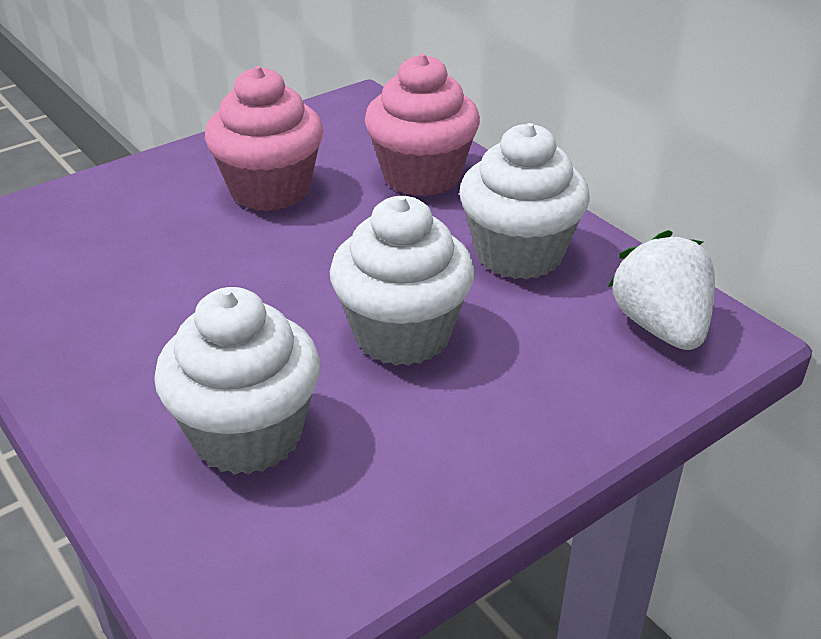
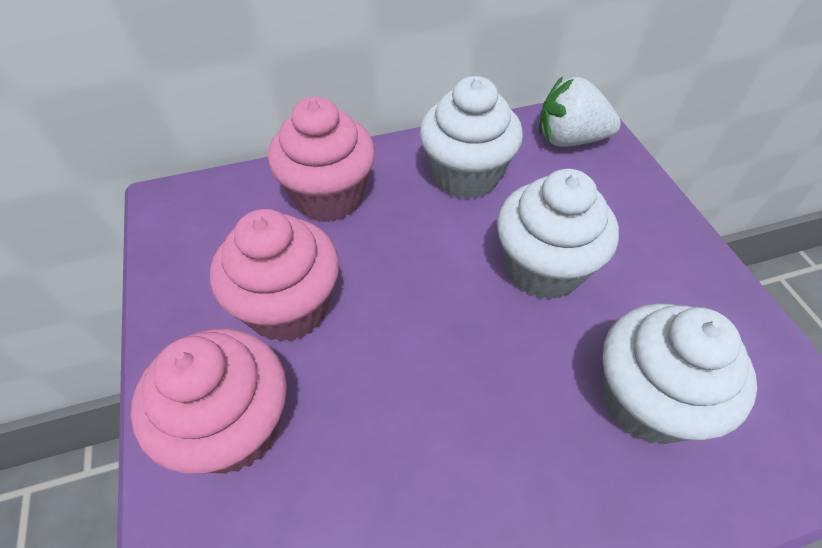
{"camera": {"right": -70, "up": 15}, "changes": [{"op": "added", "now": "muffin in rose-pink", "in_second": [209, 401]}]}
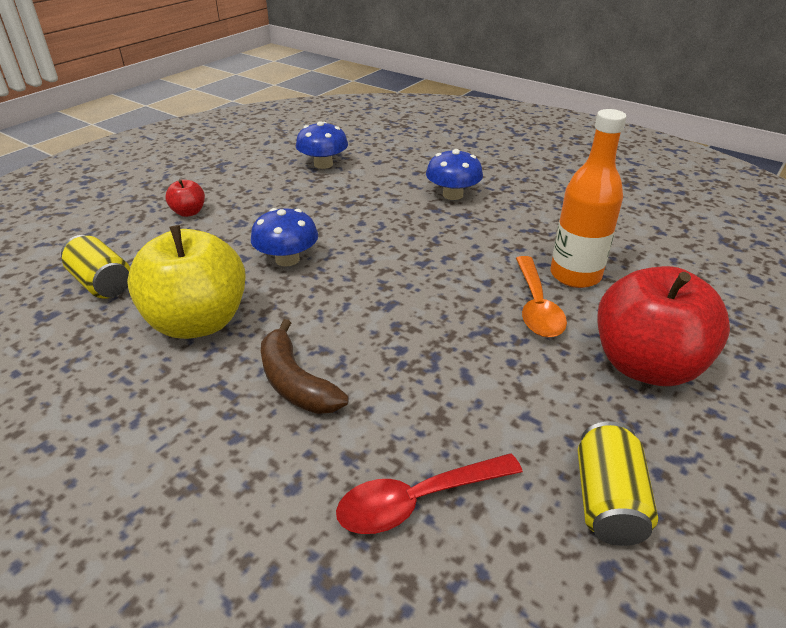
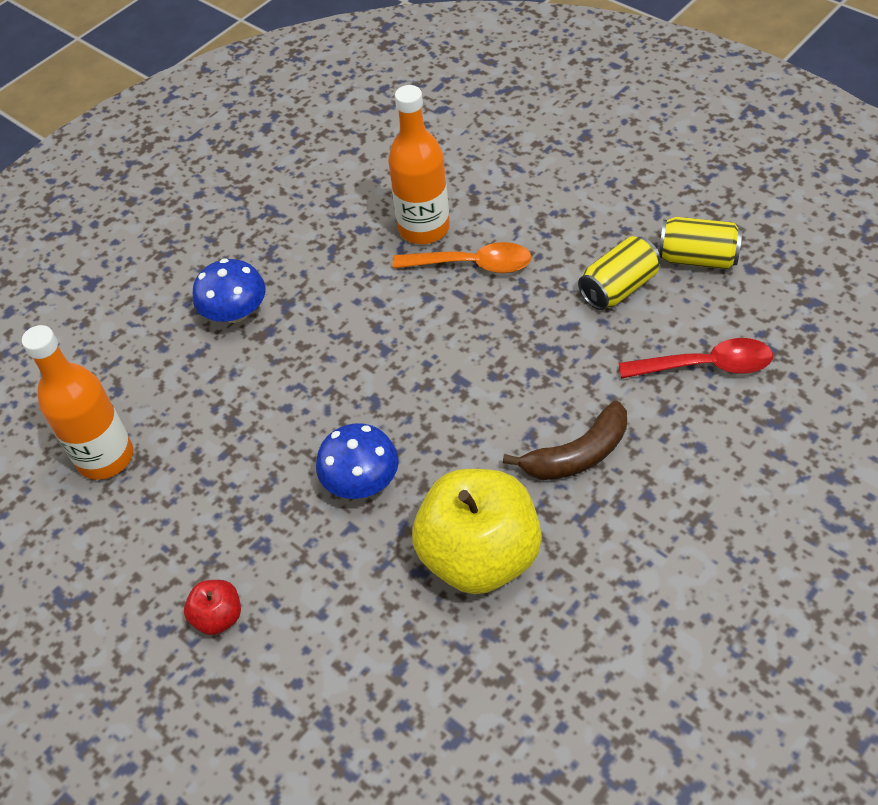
{"camera": {"right": -80, "up": 15}, "changes": [{"op": "moved", "was": "can in golden", "in_first": [95, 267], "in_second": [619, 273]}, {"op": "replaced", "was": "toadstool in royal blue", "now": "flask in bright orange", "in_first": [322, 145], "in_second": [77, 402]}, {"op": "turned", "was": "tablespoon in red", "in_first": [429, 493], "in_second": [696, 358], "clockwise": -75}, {"op": "removed", "was": "toy apple in red", "in_first": [663, 326]}]}
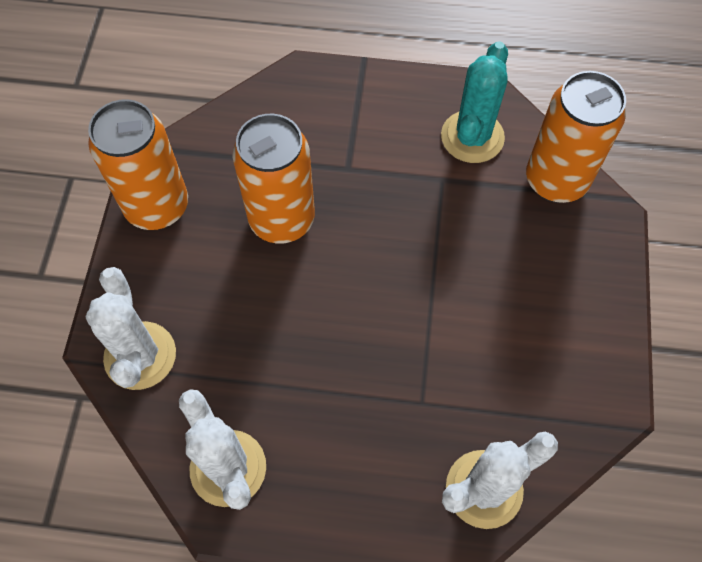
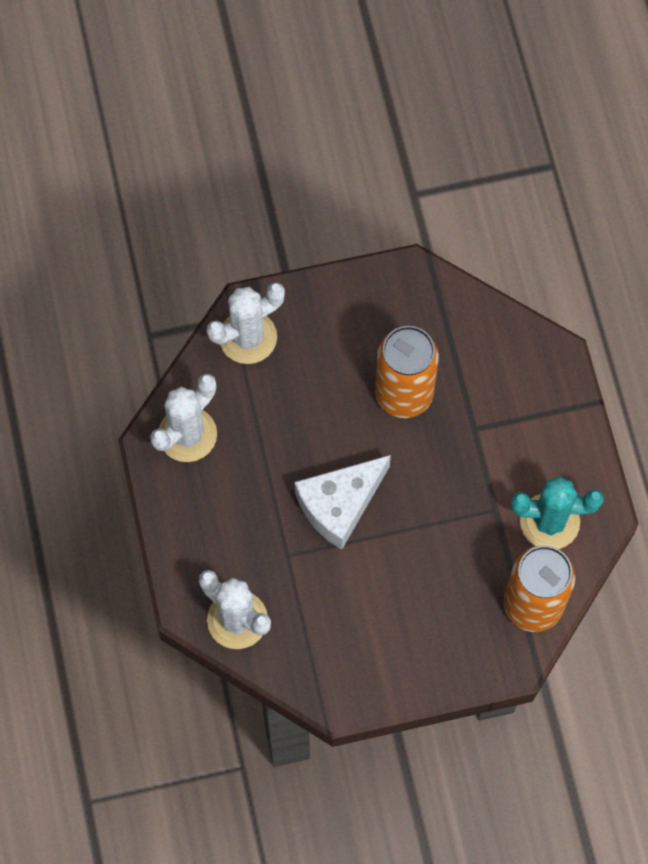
{"camera": {"right": 70, "up": 5}, "changes": [{"op": "removed", "was": "can in bright orange", "in_first": [138, 164]}, {"op": "added", "now": "cheese in pure white", "in_second": [343, 502]}]}
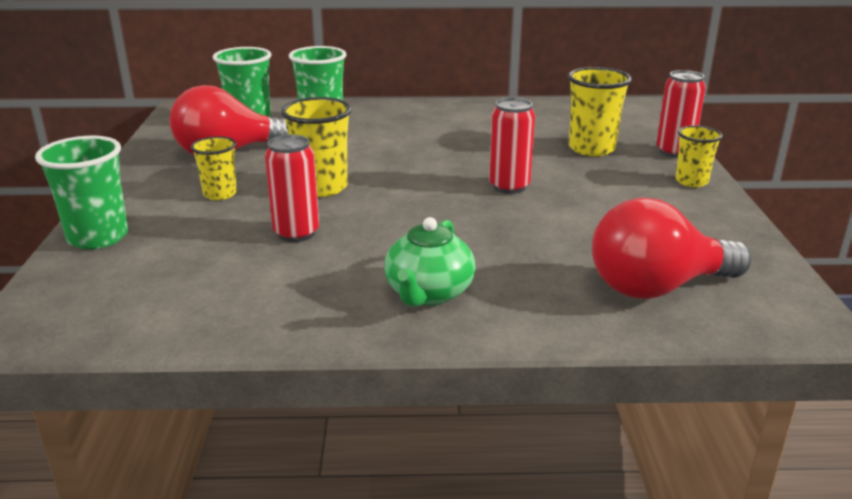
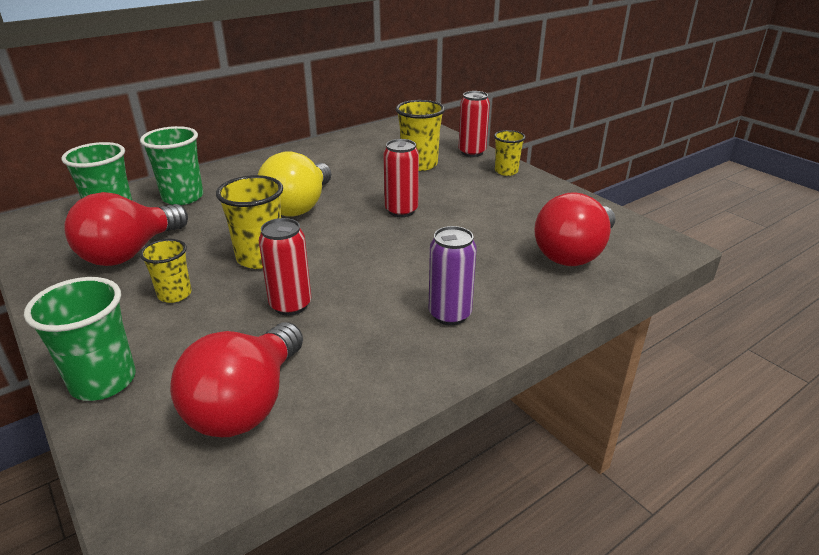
{"camera": {"right": -35, "up": 5}, "changes": [{"op": "replaced", "was": "teapot in leaf-green", "now": "can in royal purple", "in_first": [430, 262], "in_second": [453, 275]}, {"op": "added", "now": "light bulb in red", "in_second": [236, 379]}, {"op": "added", "now": "light bulb in golden", "in_second": [295, 184]}]}
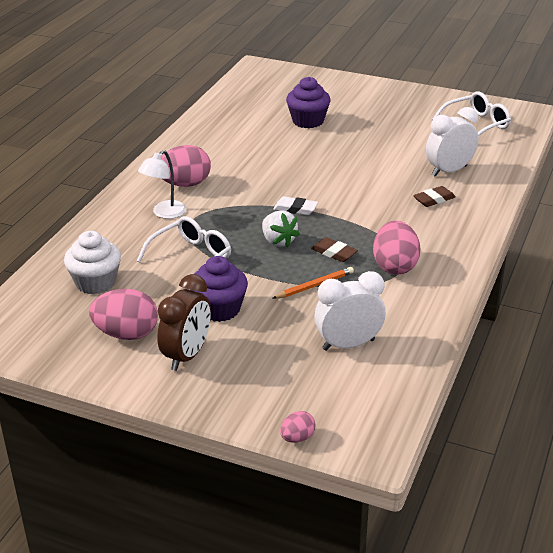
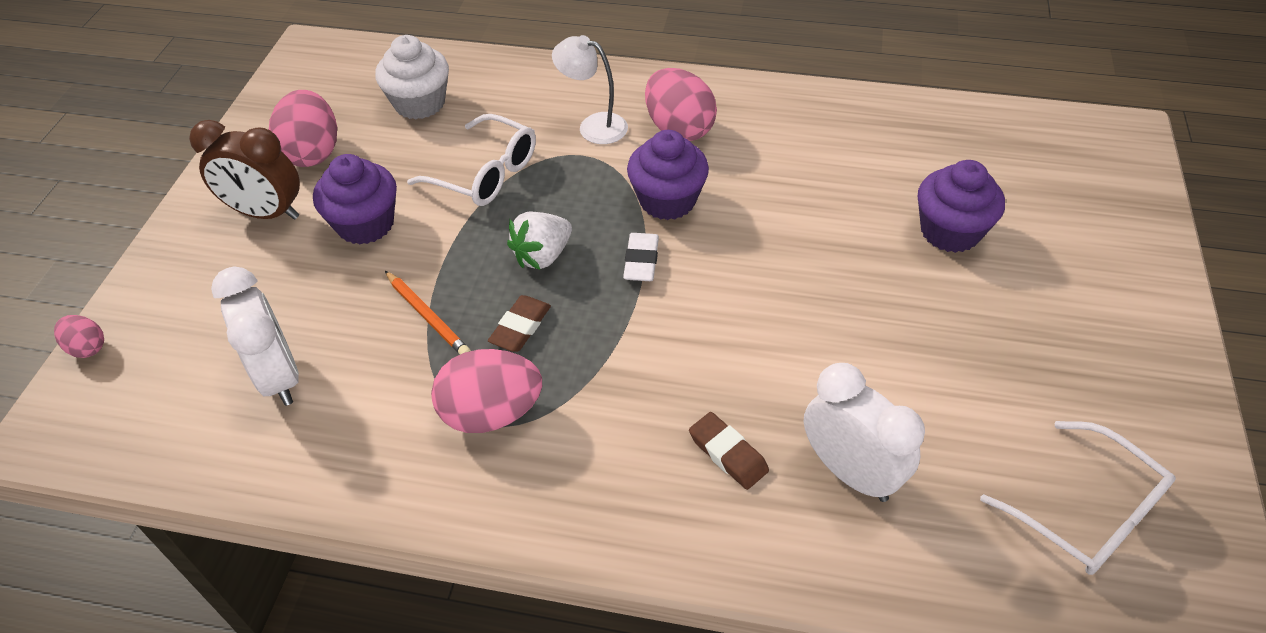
{"camera": {"right": 80, "up": 15}, "changes": [{"op": "added", "now": "muffin in royal purple", "in_second": [668, 175]}]}
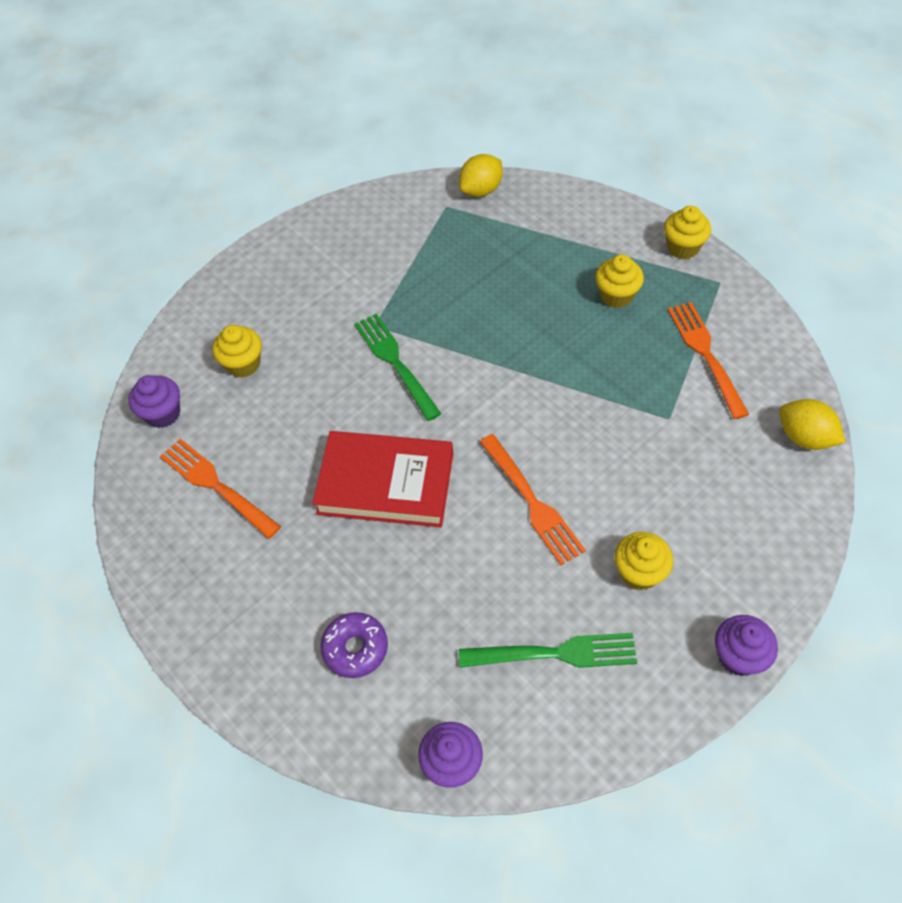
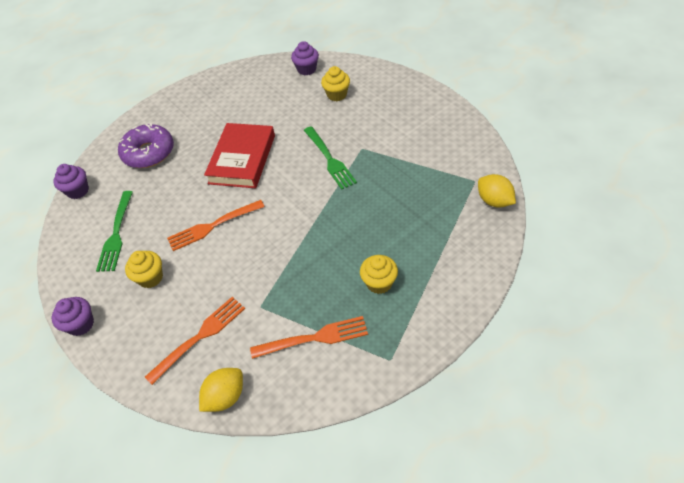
{"camera": {"right": 95, "up": -5}, "changes": [{"op": "moved", "was": "fork in bright orange", "in_first": [220, 489], "in_second": [195, 341]}, {"op": "resized", "was": "donut in royal purple", "in_first": [354, 645], "in_second": [146, 145], "ratio": 1.59}, {"op": "turned", "was": "fork in leaf-green", "in_first": [397, 367], "in_second": [330, 158], "clockwise": 90}, {"op": "removed", "was": "muffin in golden", "in_first": [687, 232]}]}
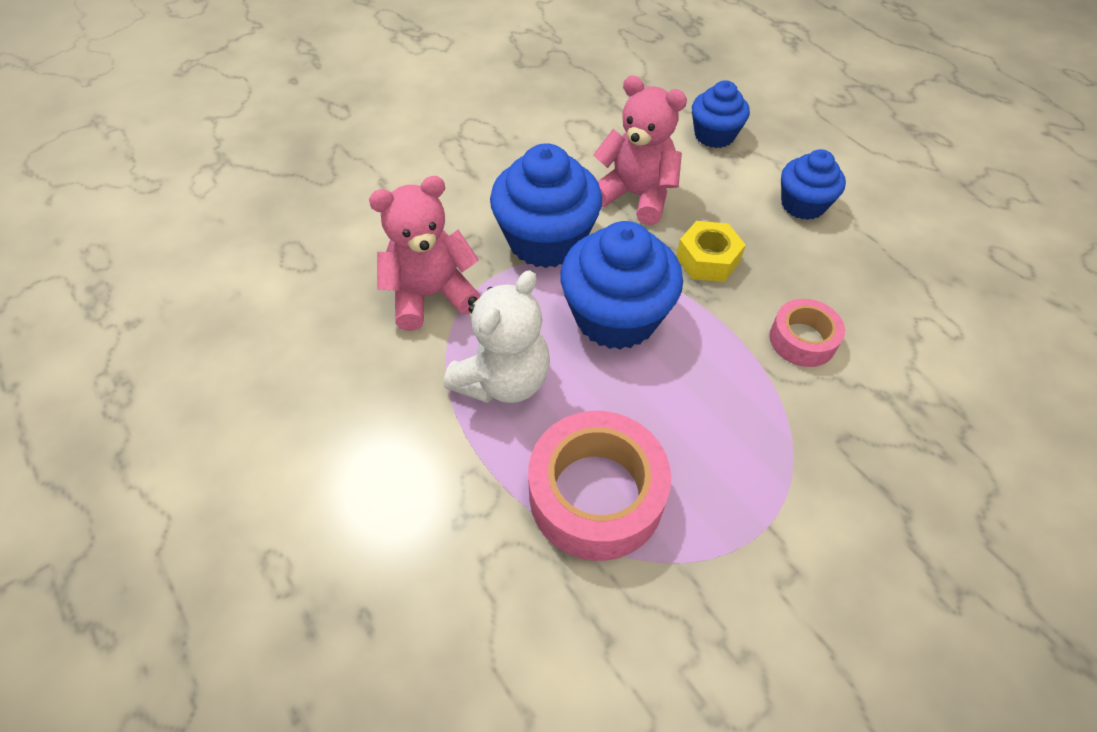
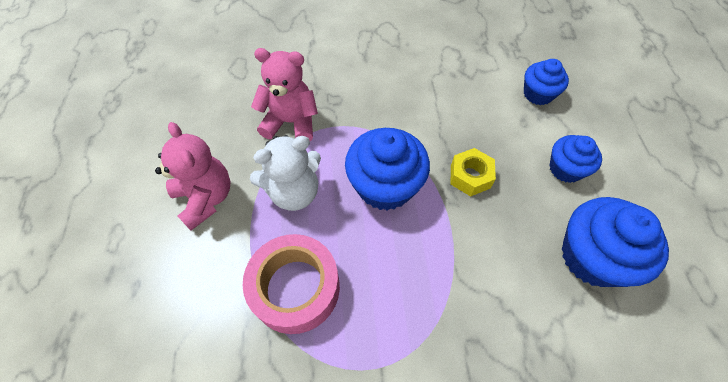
{"camera": {"right": 30, "up": 5}, "changes": [{"op": "moved", "was": "muffin in royal blue", "in_first": [546, 205], "in_second": [615, 242]}, {"op": "moved", "was": "stuffed bear in rose-pink", "in_first": [640, 150], "in_second": [193, 176]}, {"op": "removed", "was": "roll of tape in rose-pink", "in_first": [807, 333]}]}
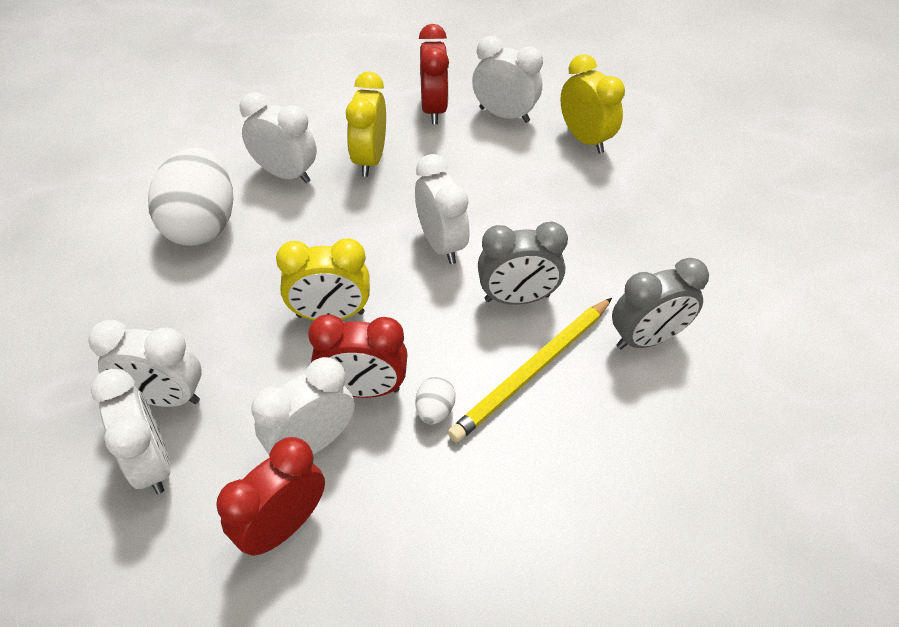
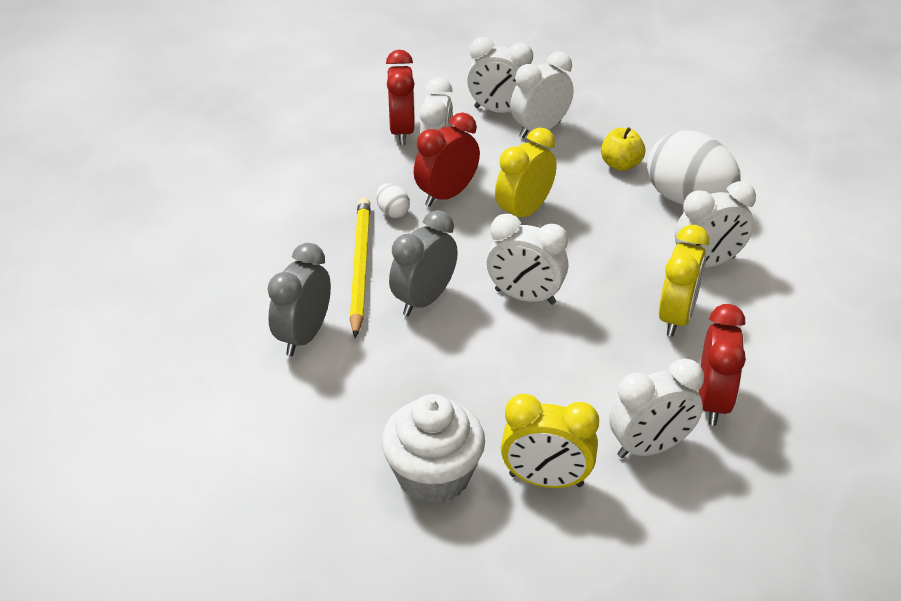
{"camera": {"right": 135, "up": -10}, "changes": [{"op": "turned", "was": "bedside clock in golden", "in_first": [366, 124], "in_second": [684, 281], "clockwise": 60}, {"op": "turned", "was": "bedside clock in red", "in_first": [434, 74], "in_second": [722, 365], "clockwise": -120}, {"op": "added", "now": "muffin in pure white", "in_second": [433, 449]}, {"op": "added", "now": "toy apple in golden", "in_second": [623, 149]}]}
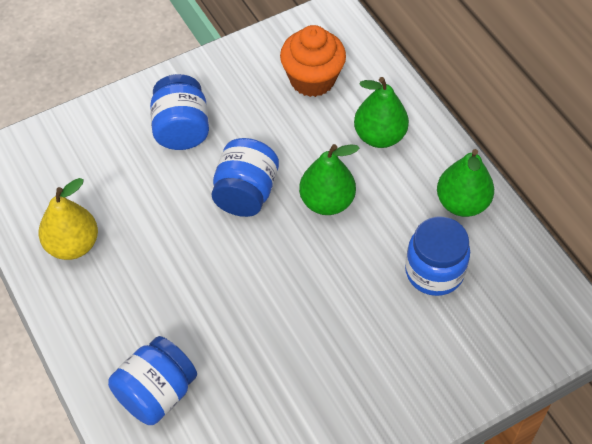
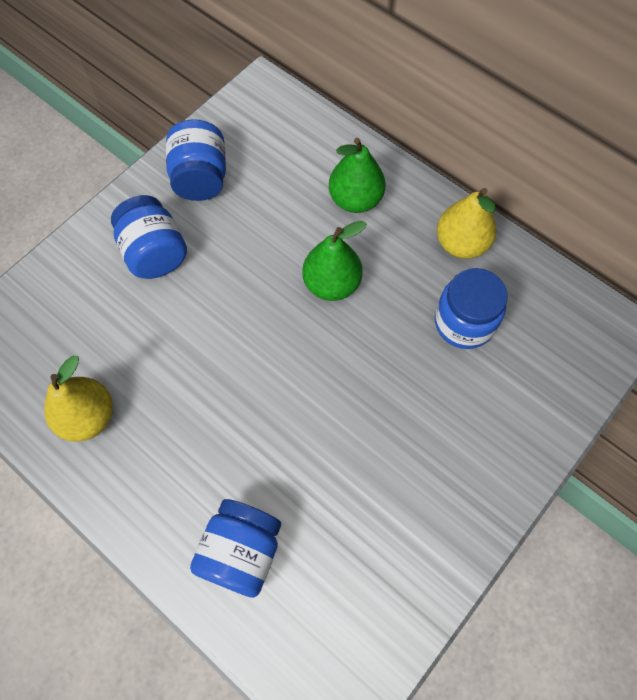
{"camera": {"right": -20, "up": 10}, "changes": [{"op": "moved", "was": "jam jar in royal blue", "in_first": [245, 177], "in_second": [196, 160]}, {"op": "removed", "was": "muffin in bright orange", "in_first": [313, 61]}, {"op": "recoloured", "was": "pear fruit in leaf-green", "now": "pear fruit in golden", "in_first": [465, 183], "in_second": [467, 223]}]}
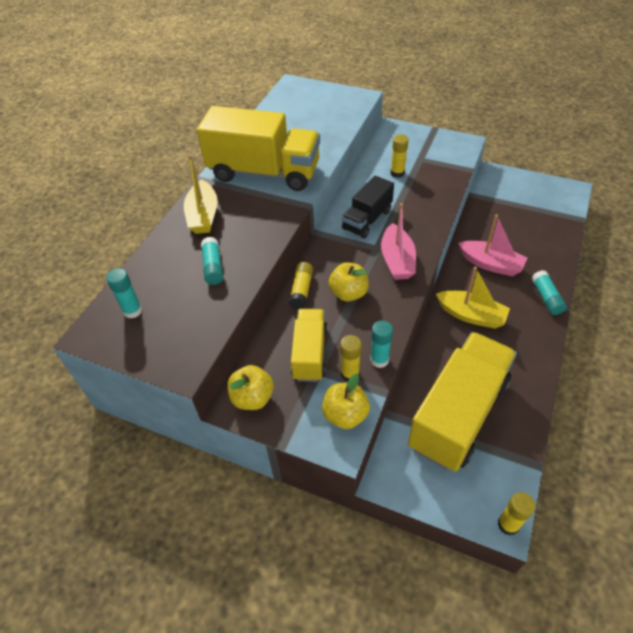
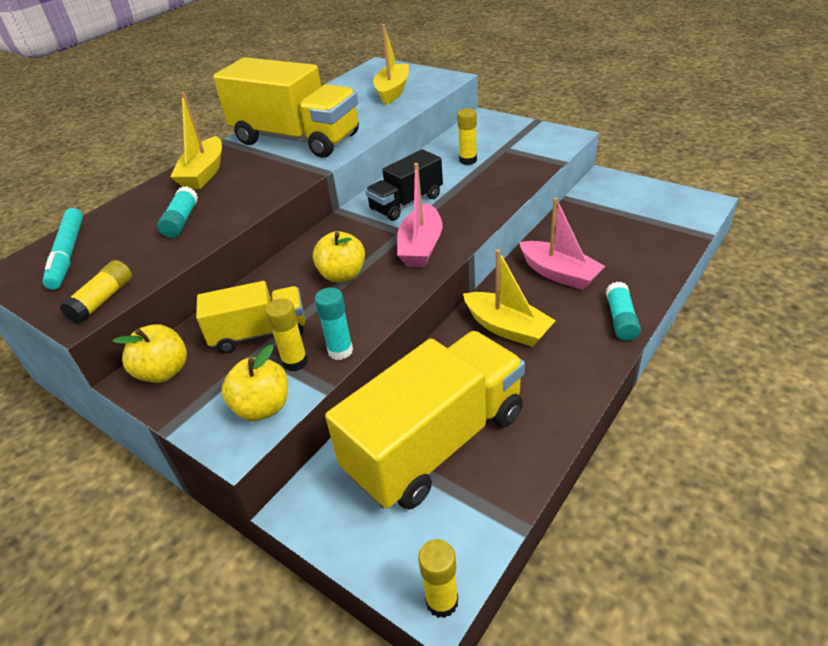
{"camera": {"right": 15, "up": -10}, "changes": [{"op": "replaced", "was": "stick of glue in turquoise", "now": "marker pen in turquoise", "in_first": [124, 293], "in_second": [63, 249]}, {"op": "moved", "was": "stick of glue in golden", "in_first": [301, 285], "in_second": [96, 292]}, {"op": "turned", "was": "lorry in golden", "in_first": [309, 345], "in_second": [250, 317], "clockwise": 60}, {"op": "added", "now": "boat in golden", "in_second": [391, 64]}]}
